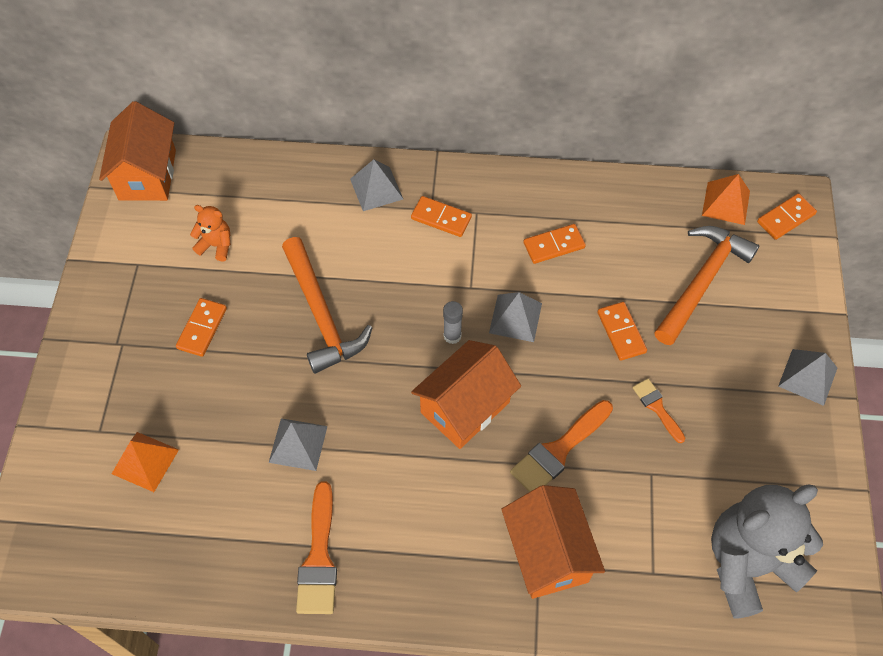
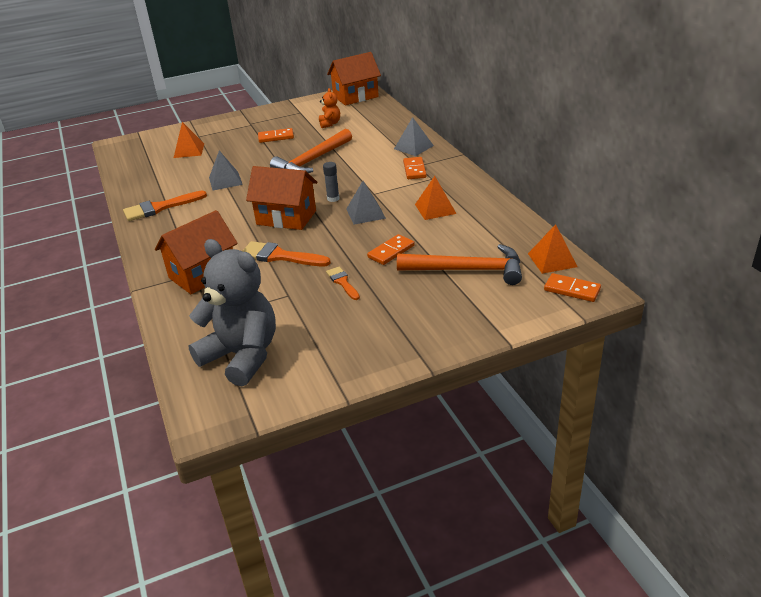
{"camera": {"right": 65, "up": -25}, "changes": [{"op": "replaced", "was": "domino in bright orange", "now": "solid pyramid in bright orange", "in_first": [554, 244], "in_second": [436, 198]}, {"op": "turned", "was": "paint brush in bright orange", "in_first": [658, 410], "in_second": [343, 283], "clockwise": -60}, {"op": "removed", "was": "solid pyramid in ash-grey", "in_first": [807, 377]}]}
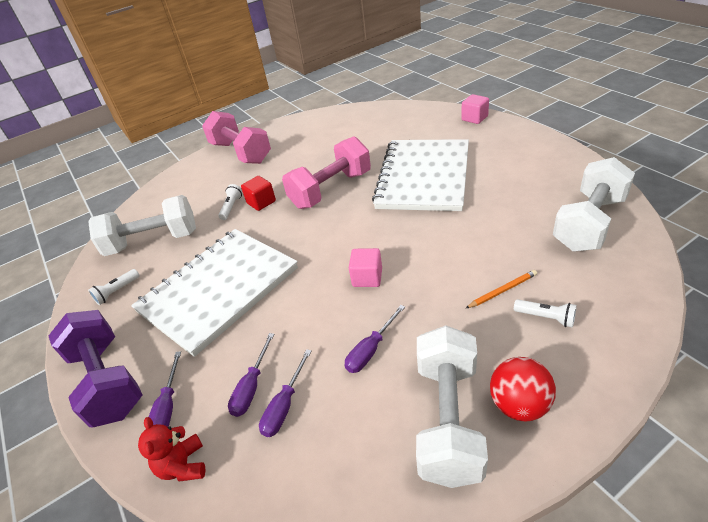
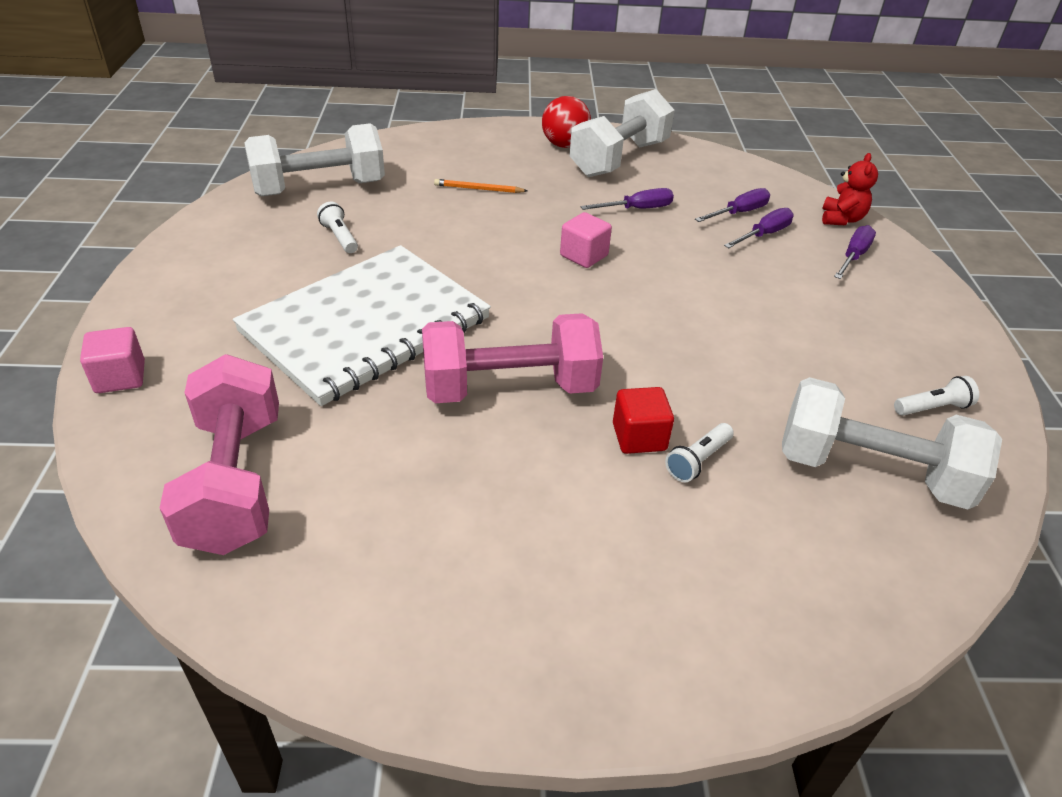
{"camera": {"right": -155, "up": 0}, "changes": [{"op": "removed", "was": "dumbbell in royal purple", "in_first": [95, 368]}, {"op": "removed", "was": "exercise book in pure white", "in_first": [214, 293]}, {"op": "moved", "was": "dumbbell in rose-pink", "in_first": [236, 137], "in_second": [219, 454]}, {"op": "moved", "was": "flashlight in pure white", "in_first": [545, 313], "in_second": [337, 227]}]}
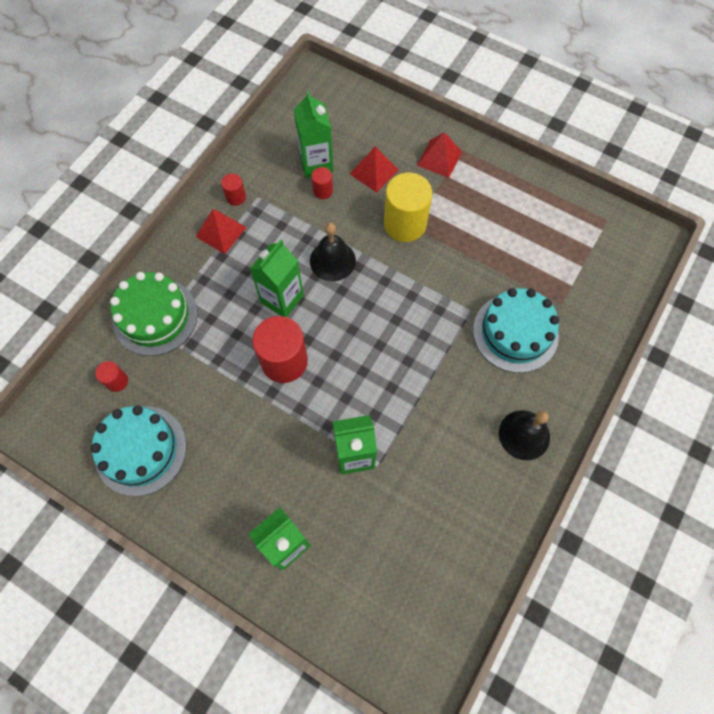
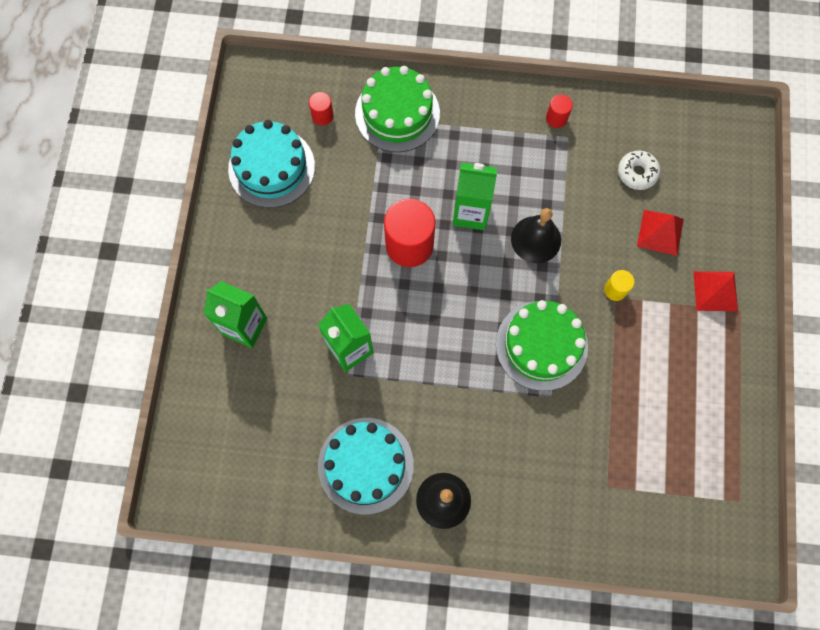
{"camera": {"right": 65, "up": 5}, "changes": [{"op": "removed", "was": "solid pyramid in red", "in_first": [221, 231]}, {"op": "replaced", "was": "milk carton in leaf-green", "now": "donut in pure white", "in_first": [313, 134], "in_second": [639, 170]}, {"op": "removed", "was": "cylinder shape in red", "in_first": [322, 183]}, {"op": "resized", "was": "cylinder shape in golden", "in_first": [408, 207], "in_second": [619, 285], "ratio": 0.47}, {"op": "moved", "was": "gateau in turquoise", "in_first": [516, 330], "in_second": [366, 466]}, {"op": "added", "now": "gateau in leaf-green", "in_second": [542, 345]}]}
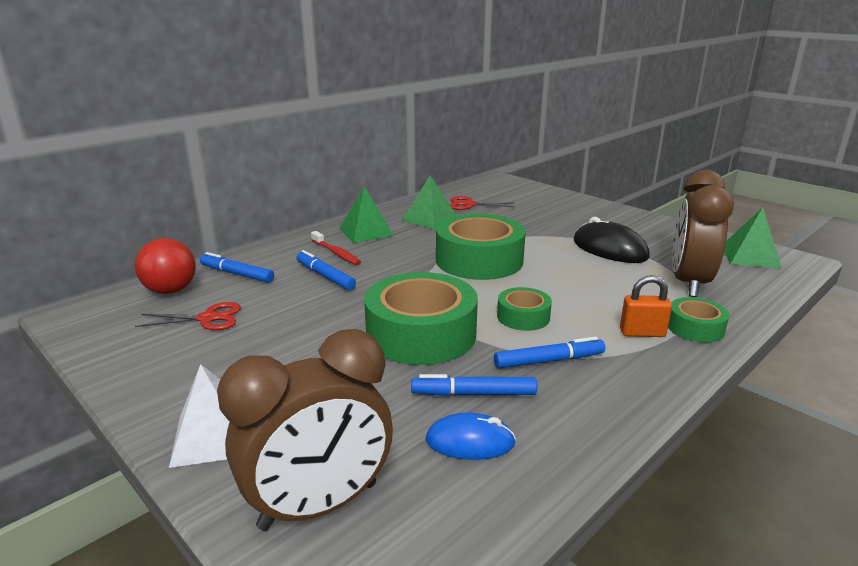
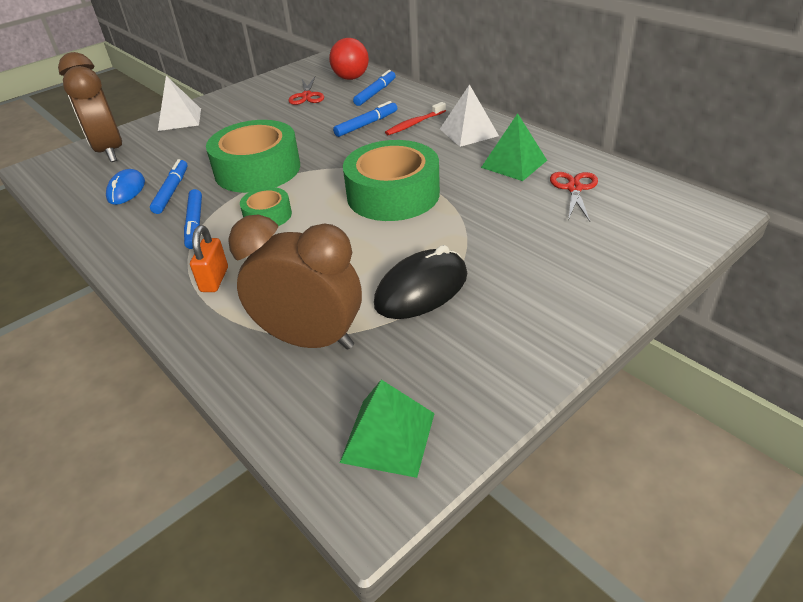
{"camera": {"right": 95, "up": 15}, "changes": [{"op": "recoloured", "was": "solid pyramid in leaf-green", "now": "solid pyramid in pure white", "in_first": [366, 215], "in_second": [469, 115]}, {"op": "removed", "was": "roll of tape in leaf-green", "in_first": [698, 320]}]}
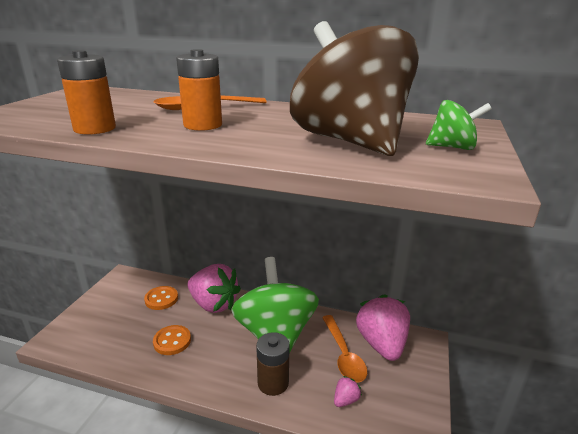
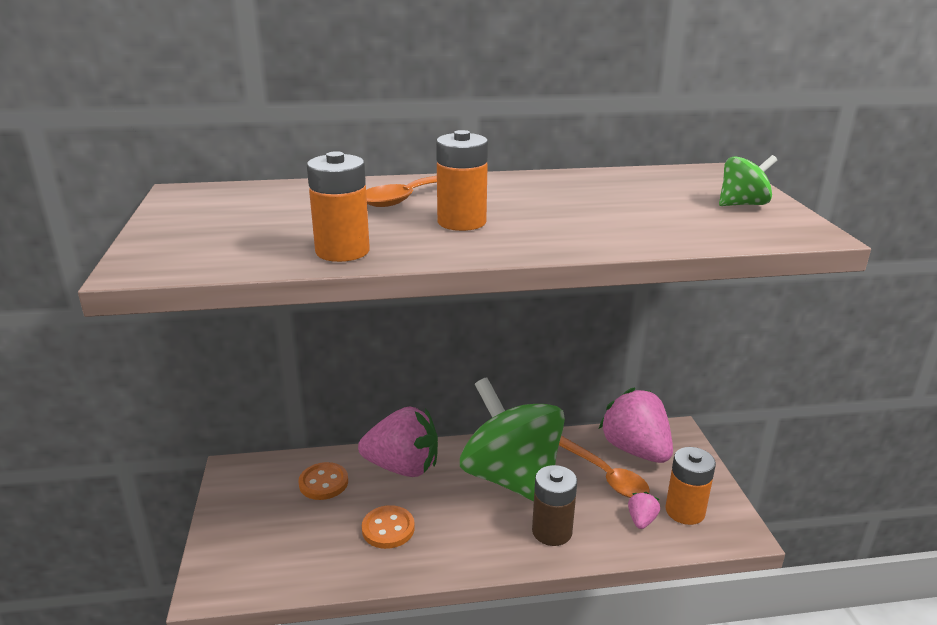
{"camera": {"right": -25, "up": 0}, "changes": [{"op": "removed", "was": "spinning top in dark brown", "in_first": [354, 88]}, {"op": "added", "now": "power cell in bright orange", "in_second": [690, 486]}]}
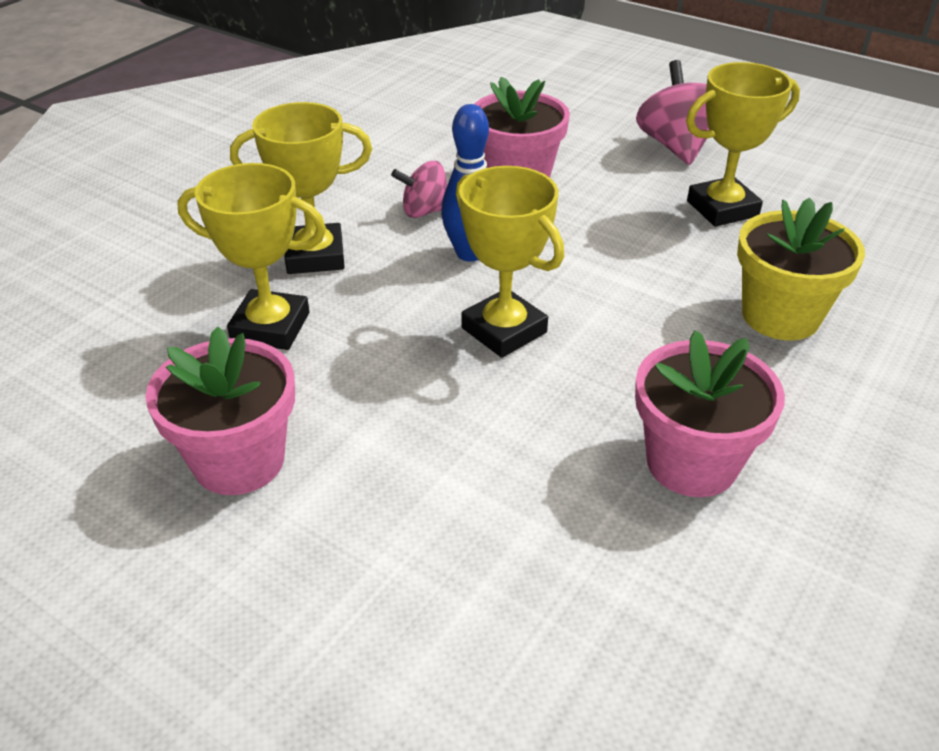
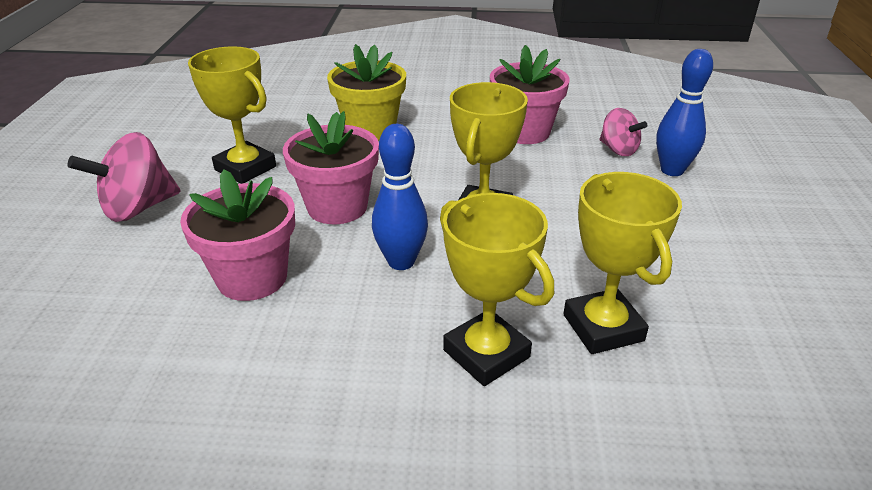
{"camera": {"right": -120, "up": -5}, "changes": [{"op": "moved", "was": "plant pot in rose-pink", "in_first": [220, 411], "in_second": [331, 167]}, {"op": "moved", "was": "spinning top in rose-pink", "in_first": [419, 189], "in_second": [623, 132]}, {"op": "added", "now": "bowling pin in royal blue", "in_second": [684, 112]}]}
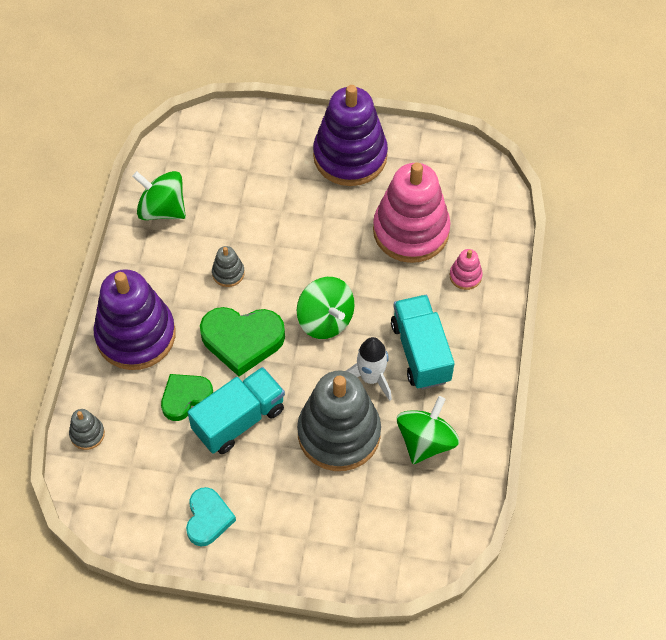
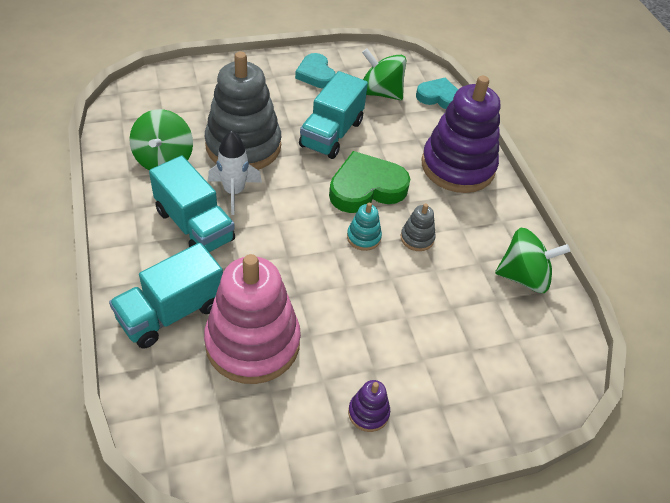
{"camera": {"right": 150, "up": -10}, "changes": [{"op": "replaced", "was": "ring stacker in ash-grey", "now": "love heart in turquoise", "in_first": [87, 429], "in_second": [437, 93]}, {"op": "removed", "was": "love heart in leaf-green", "in_first": [187, 397]}, {"op": "moved", "was": "spinning top in leaf-green", "in_first": [325, 308], "in_second": [384, 74]}, {"op": "resized", "was": "ring stacker in royal purple", "in_first": [350, 135], "in_second": [369, 406], "ratio": 0.42}, {"op": "replaced", "was": "ring stacker in rose-pink", "now": "lorry in turquoise", "in_first": [466, 269], "in_second": [166, 296]}, {"op": "added", "now": "ring stacker in turquoise", "in_second": [364, 226]}]}
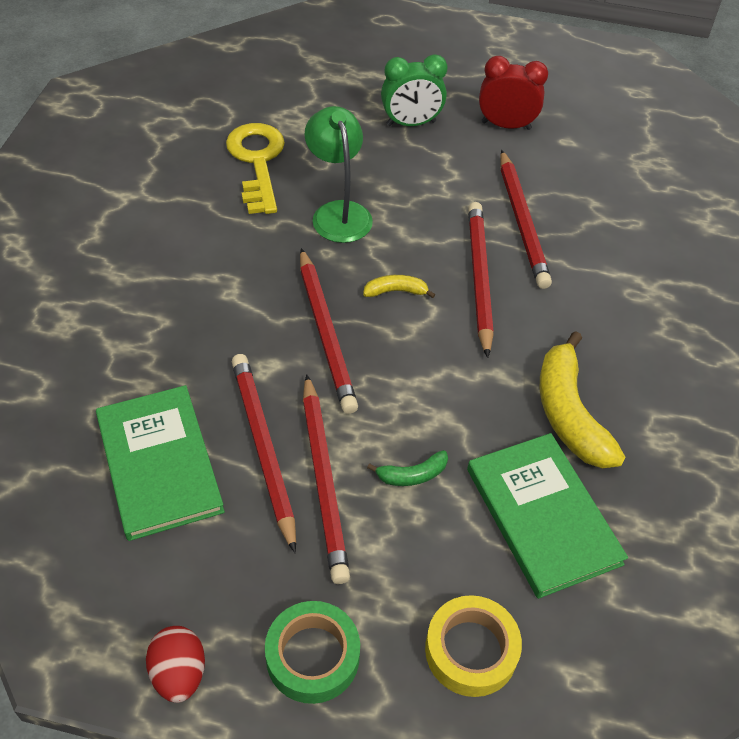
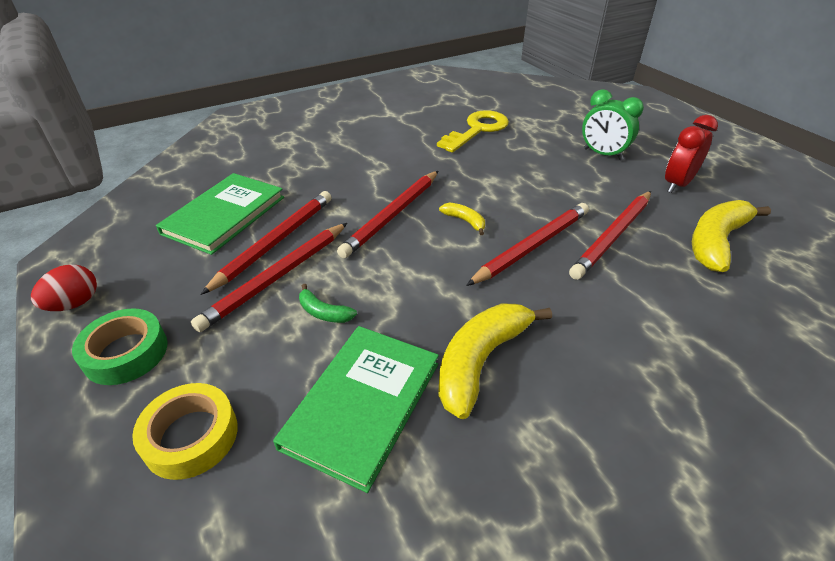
{"camera": {"right": 50, "up": -10}, "changes": [{"op": "removed", "was": "reading lamp in leaf-green", "in_first": [338, 174]}, {"op": "turned", "was": "bedside clock in red", "in_first": [513, 93], "in_second": [691, 154], "clockwise": -105}, {"op": "added", "now": "toy banana in golden", "in_second": [731, 236]}]}
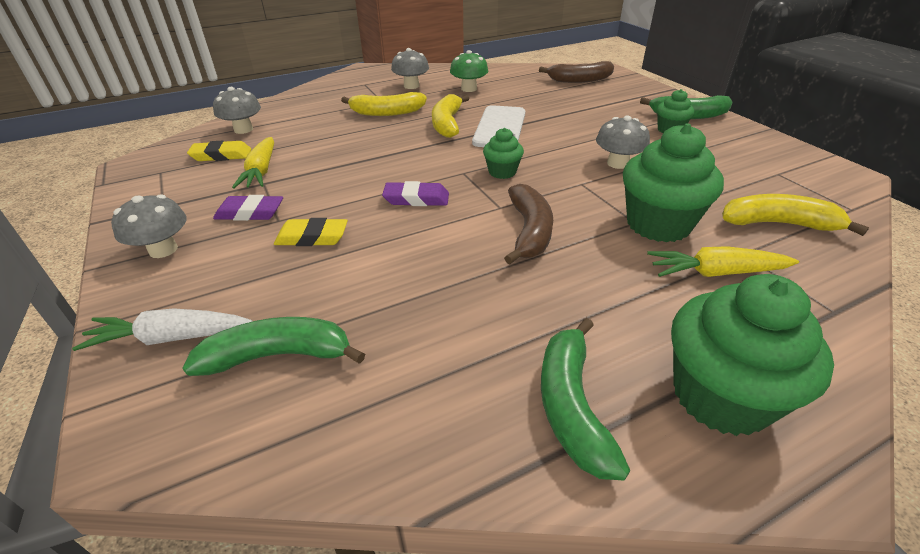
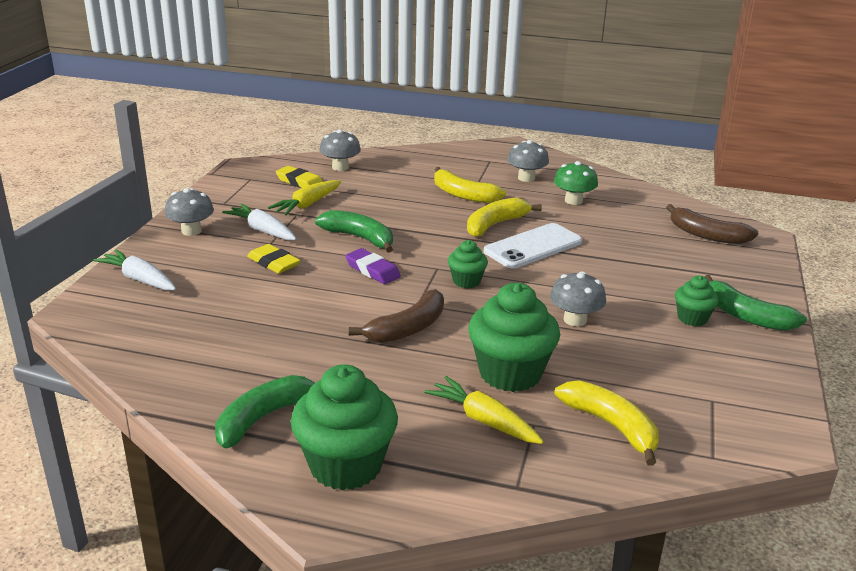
{"camera": {"right": 40, "up": -10}, "changes": [{"op": "moved", "was": "toy banana in leaf-green", "in_first": [273, 346], "in_second": [354, 231]}, {"op": "replaced", "was": "eraser in royal purple", "now": "root vegetable in pure white", "in_first": [248, 208], "in_second": [259, 222]}]}
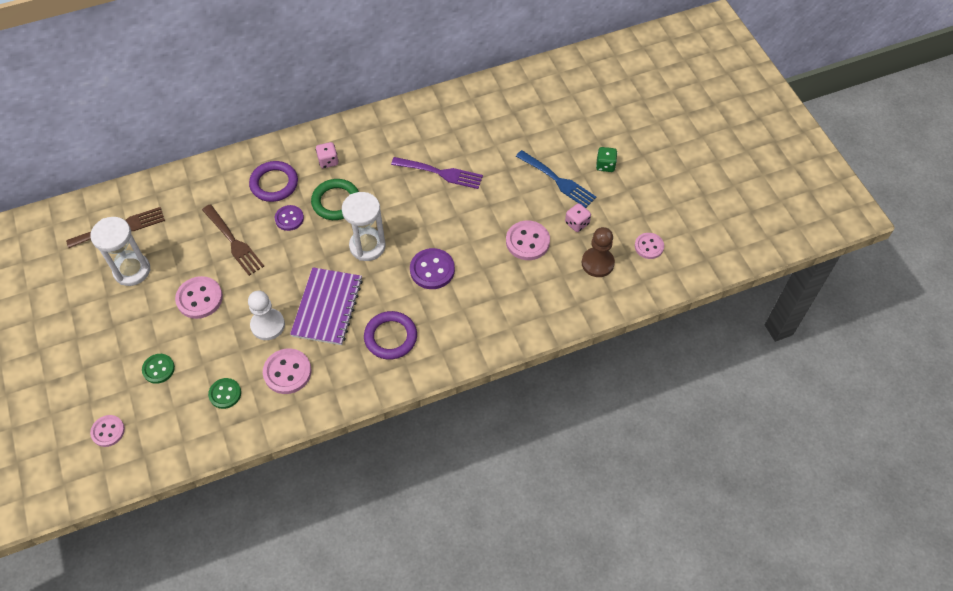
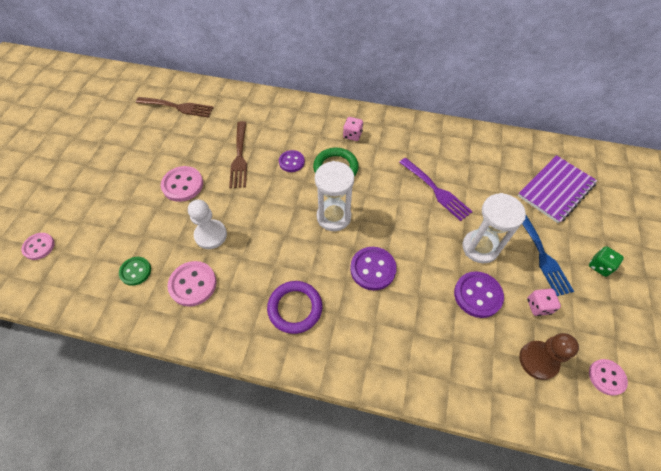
{"camera": {"right": 35, "up": 0}, "changes": [{"op": "moved", "was": "hourglass in pure white", "in_first": [120, 251], "in_second": [494, 228]}, {"op": "removed", "was": "button in leaf-green", "in_first": [158, 369]}, {"op": "removed", "was": "ring in royal purple", "in_first": [273, 181]}, {"op": "moved", "was": "exercise book in royal purple", "in_first": [326, 306], "in_second": [557, 189]}, {"op": "recoloured", "was": "button in rose-pink", "now": "button in royal purple", "in_first": [528, 240], "in_second": [479, 294]}]}
